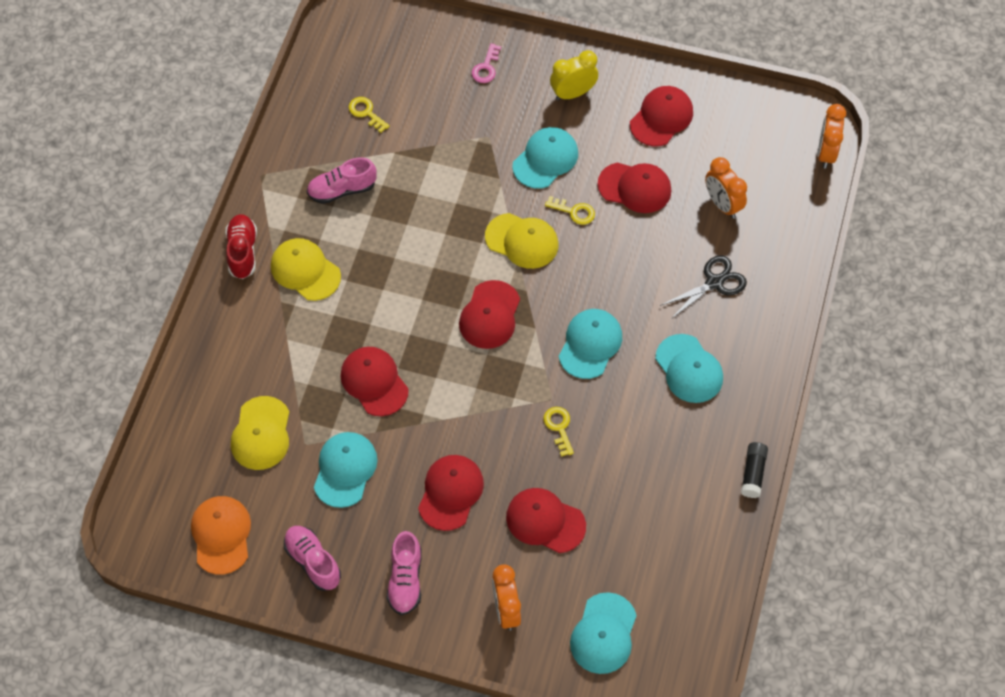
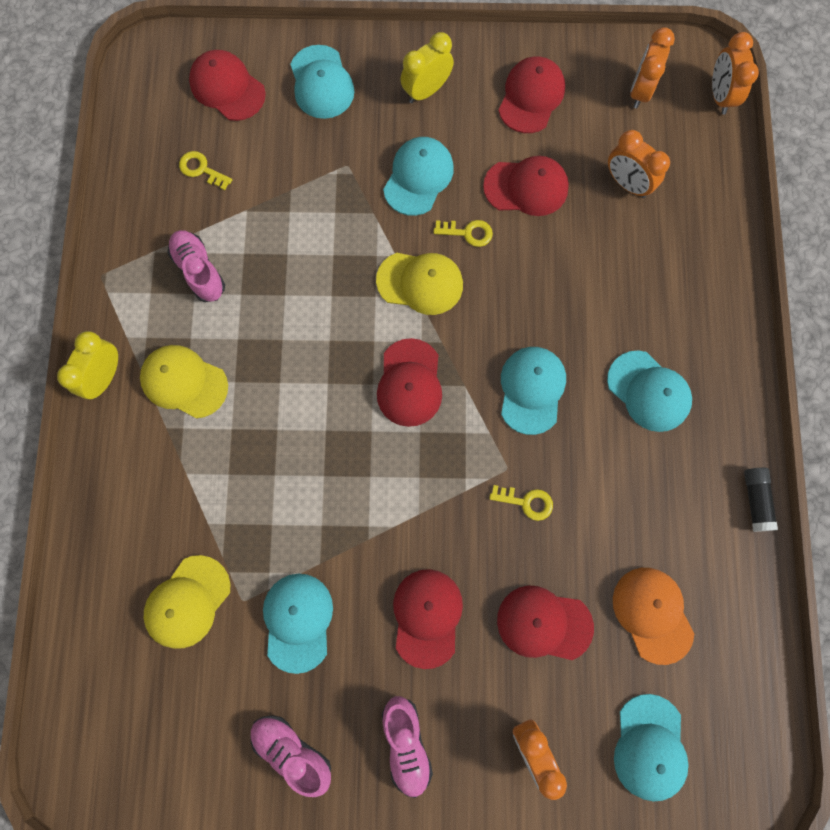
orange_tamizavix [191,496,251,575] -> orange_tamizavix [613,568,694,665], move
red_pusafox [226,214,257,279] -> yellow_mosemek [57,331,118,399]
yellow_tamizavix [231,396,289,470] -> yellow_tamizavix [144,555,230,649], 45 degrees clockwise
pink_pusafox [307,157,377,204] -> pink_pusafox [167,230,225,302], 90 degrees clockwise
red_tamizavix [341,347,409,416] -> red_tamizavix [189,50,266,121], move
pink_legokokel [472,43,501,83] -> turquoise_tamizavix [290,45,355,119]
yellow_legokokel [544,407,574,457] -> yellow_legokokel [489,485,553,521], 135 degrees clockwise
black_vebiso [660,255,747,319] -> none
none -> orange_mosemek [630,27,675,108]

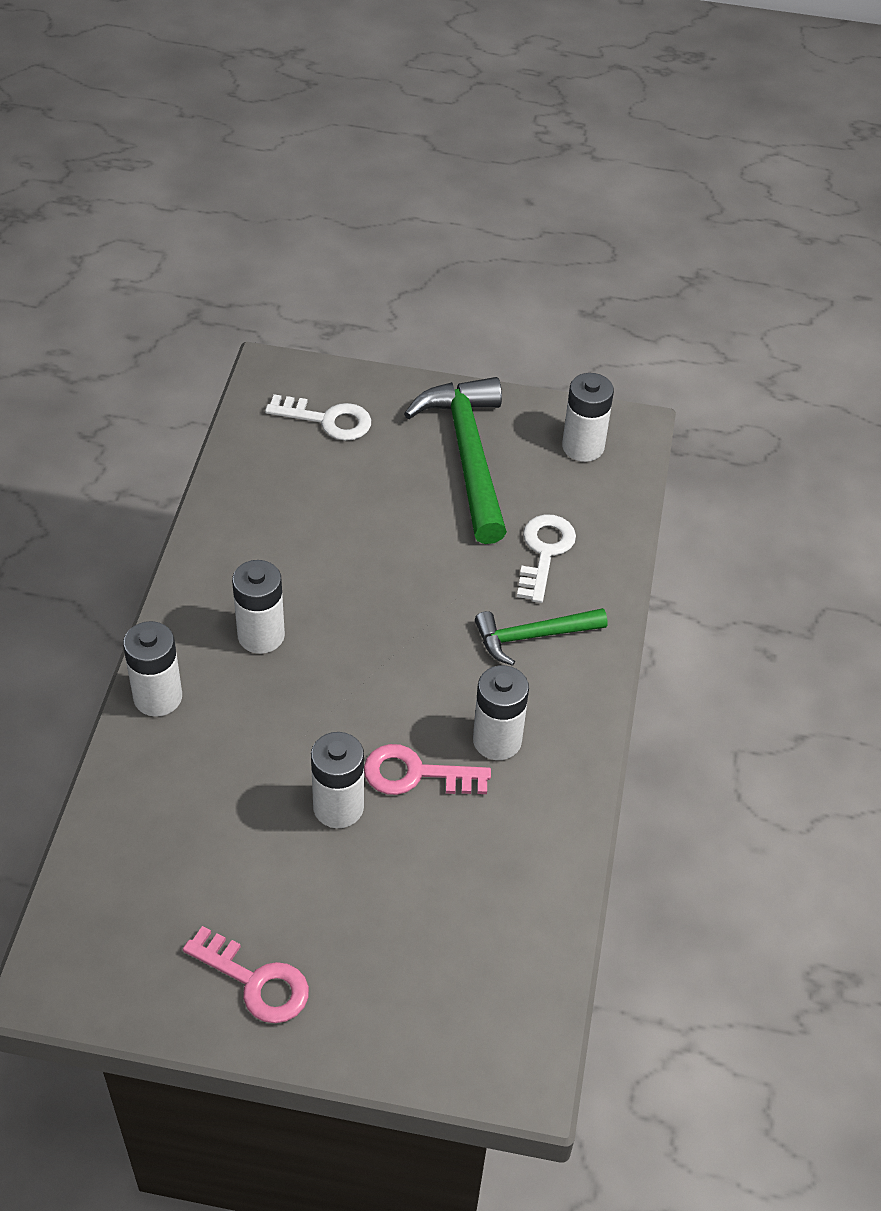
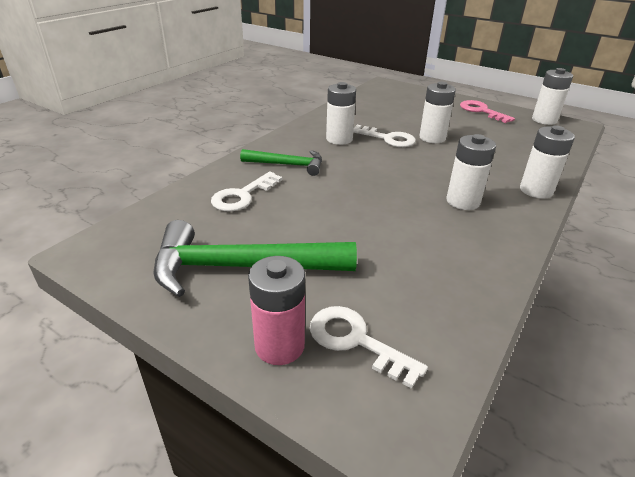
pink_legokokel [364,744,491,795] -> white_legokokel [353,125,416,147]
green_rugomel [404,377,507,544] -> green_rugomel [153,220,357,297], 75 degrees clockwise
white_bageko [562,373,614,462] -> white_bageko [532,68,573,125], move
none -> pink_bageko [248,256,305,365]

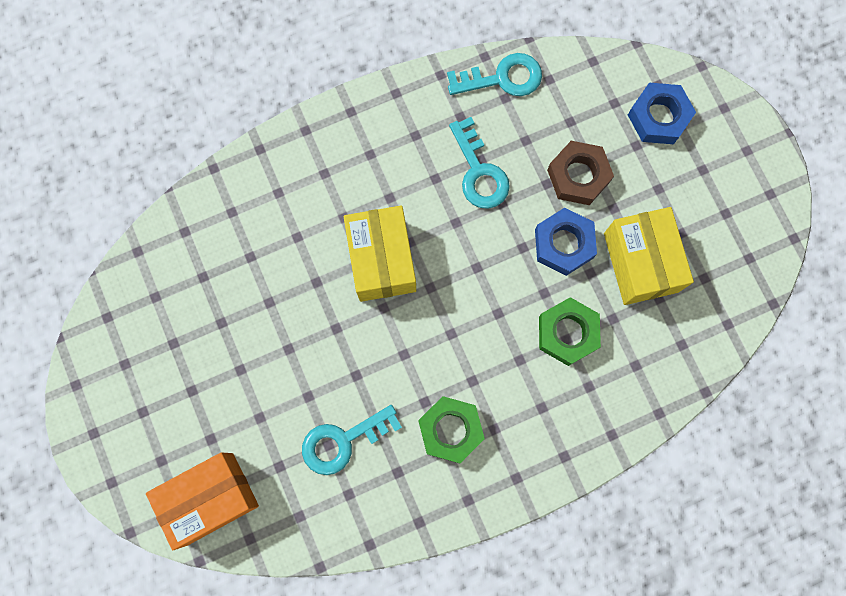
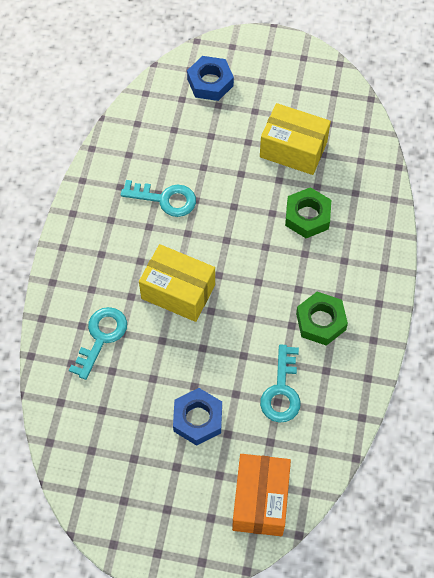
turquoise_legokokel [447,53,542,96] -> turquoise_legokokel [69,307,127,380], move
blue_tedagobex [535,208,597,276] -> blue_tedagobex [173,388,222,446], move
brown_tedagobex [547,141,614,205] -> none

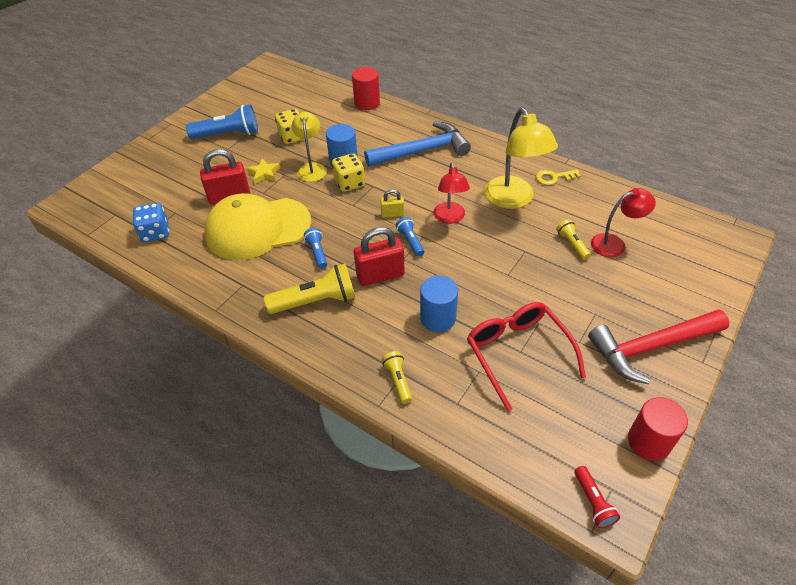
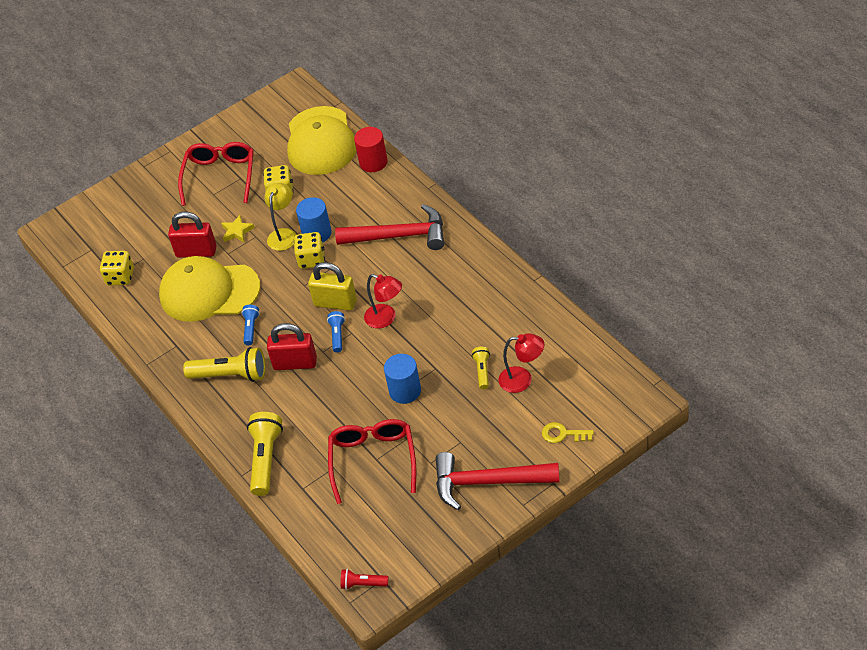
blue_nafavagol [133,203,169,242] -> yellow_nafavagol [100,251,134,285]
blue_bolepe [186,104,258,139] -> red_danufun [178,142,254,206]
blue_rugomel [364,122,471,166] -> red_rugomel [335,204,444,250]
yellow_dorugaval [380,189,404,218] -> yellow_dorugaval [308,262,357,311], x1.88
yellow_bolepe [382,351,412,404] -> yellow_bolepe [247,412,283,496], x1.87
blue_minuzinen [420,276,458,332] -> blue_minuzinen [384,354,421,404], move
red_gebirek [434,163,470,224] -> red_gebirek [364,274,402,328], 75 degrees counterclockwise
yellow_gebirek [485,108,558,209] -> none
yellow_legokokel [536,169,581,185] -> yellow_legokokel [542,422,594,443], move
red_bolepe [575,466,620,528] -> red_bolepe [341,569,388,590], 90 degrees clockwise
red_minuzinen [628,397,688,461] -> none
none -> yellow_tamizavix [287,106,356,175]

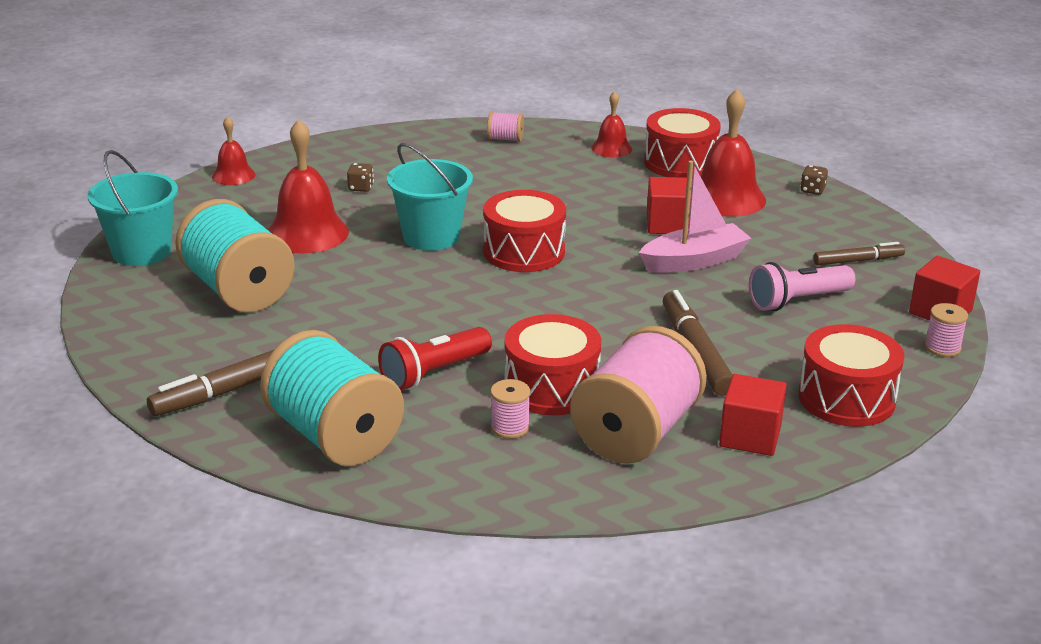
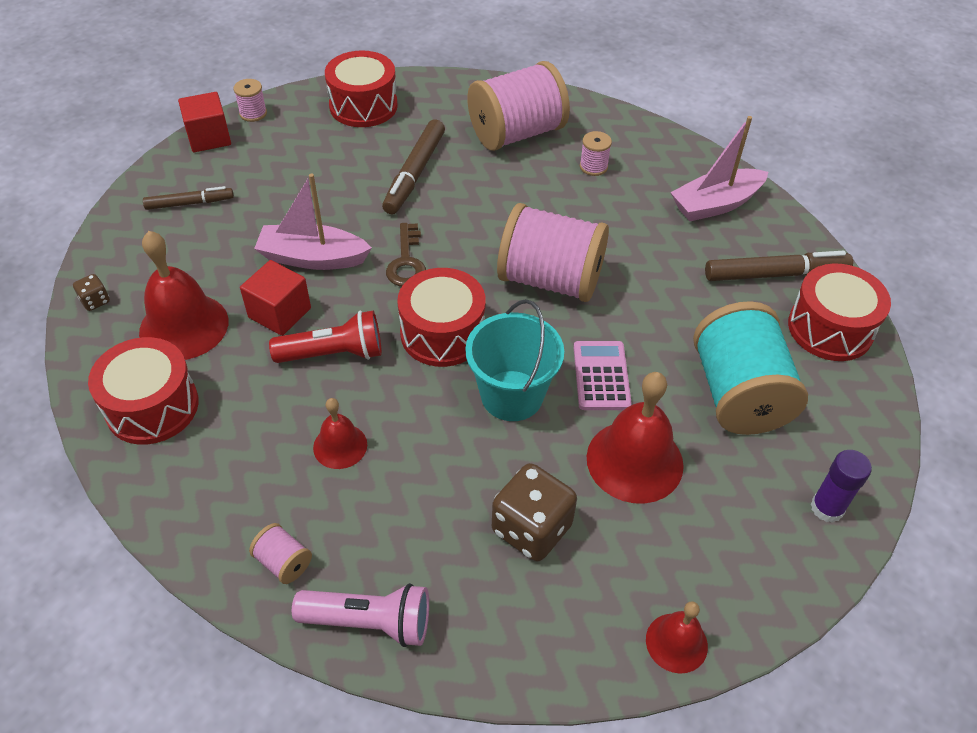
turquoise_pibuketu [88,150,178,266] -> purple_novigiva [811,450,872,523]
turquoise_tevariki [260,330,404,466] -> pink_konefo [670,116,768,221]
brown_nafavagol [347,163,374,192] -> brown_nafavagol [492,463,577,561], x2.16
red_bolepe [378,327,492,390] -> red_bolepe [269,311,382,363], move
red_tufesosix [504,314,601,415] -> red_tufesosix [788,264,891,361], move
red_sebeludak [591,91,632,157] -> red_sebeludak [313,398,367,469], move
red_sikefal [719,374,787,456] -> none
pink_bolepe [749,262,855,311] -> pink_bolepe [292,583,429,647], move
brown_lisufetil [813,242,905,265] -> brown_lisufetil [143,186,234,210], 150 degrees clockwise
none -> brown_legokokel [386,223,426,287]
none -> pink_tevariki [497,203,609,302]
none -> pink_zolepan [574,341,632,410]

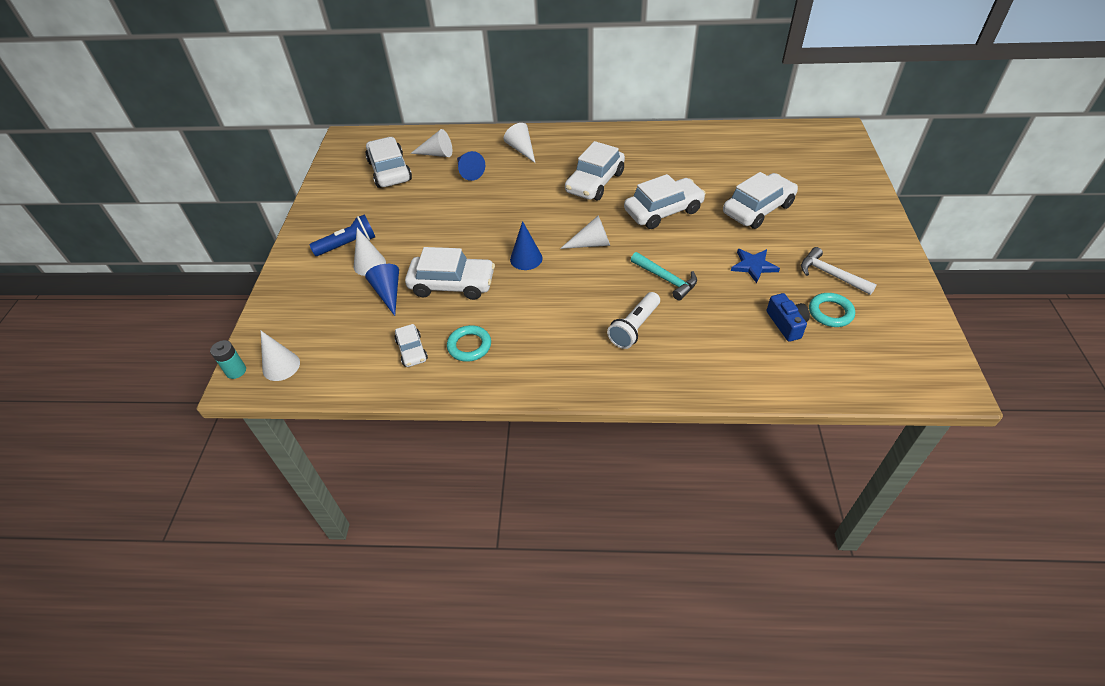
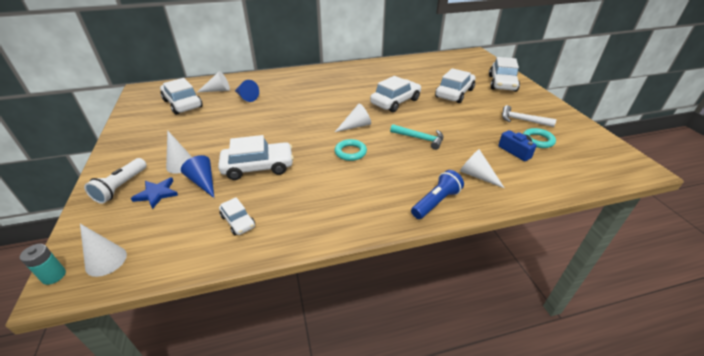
blue_bolepe [310,214,375,256] -> blue_bolepe [411,170,464,219], move
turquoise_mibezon [447,325,491,362] -> turquoise_mibezon [335,139,367,161], move
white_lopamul [504,123,535,163] -> white_lopamul [460,149,504,188], move
blue_lopamul [510,221,543,270] -> none
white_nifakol [565,141,625,200] -> white_nifakol [489,57,520,92], move
white_bolepe [607,292,660,349] -> white_bolepe [84,158,147,204], move
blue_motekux [731,249,780,283] -> blue_motekux [131,177,178,209], move

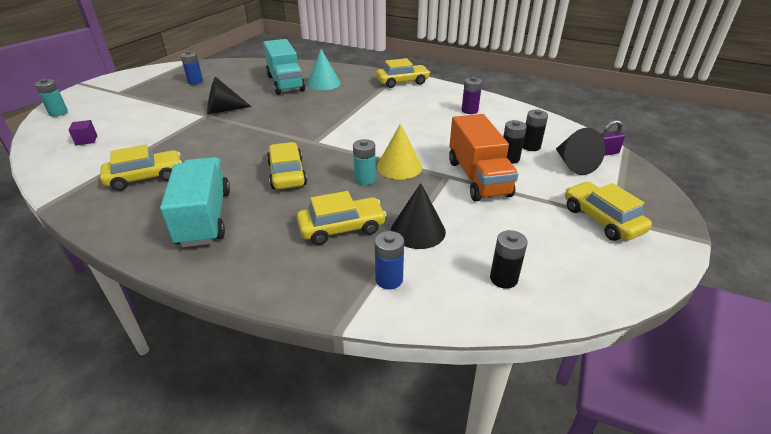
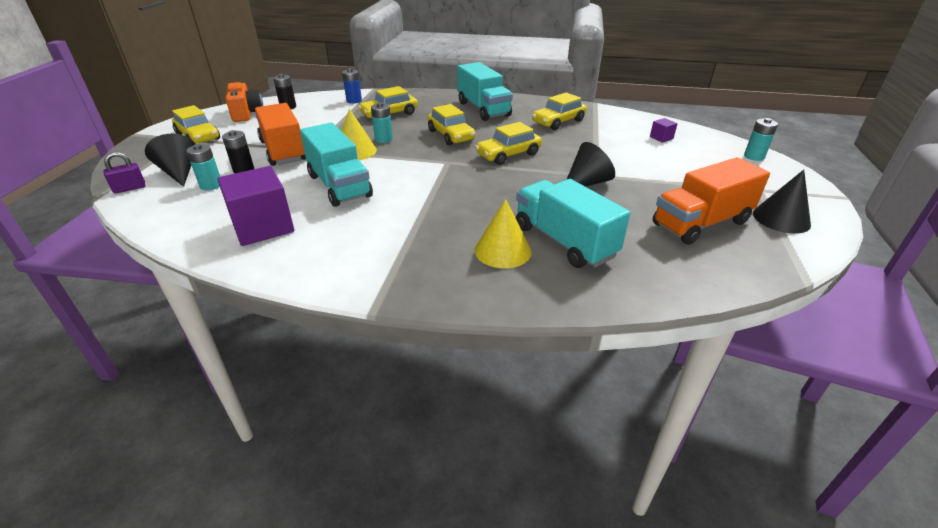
blue_bageko [180,51,203,84] -> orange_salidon [653,157,770,245]
turquoise_lopamul [307,49,341,90] -> yellow_lopamul [475,199,532,268]
yellow_nifakol [376,58,430,88] -> yellow_nifakol [475,122,542,165], move
black_lopamul [391,183,446,249] -> black_lopamul [753,170,811,234], move
purple_bageko [462,77,482,114] -> purple_sikefal [217,166,294,246]
black_bageko [522,109,548,151] -> turquoise_bageko [186,144,220,190]
none -> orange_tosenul [226,82,263,122]
none -> turquoise_salidon [300,123,373,207]

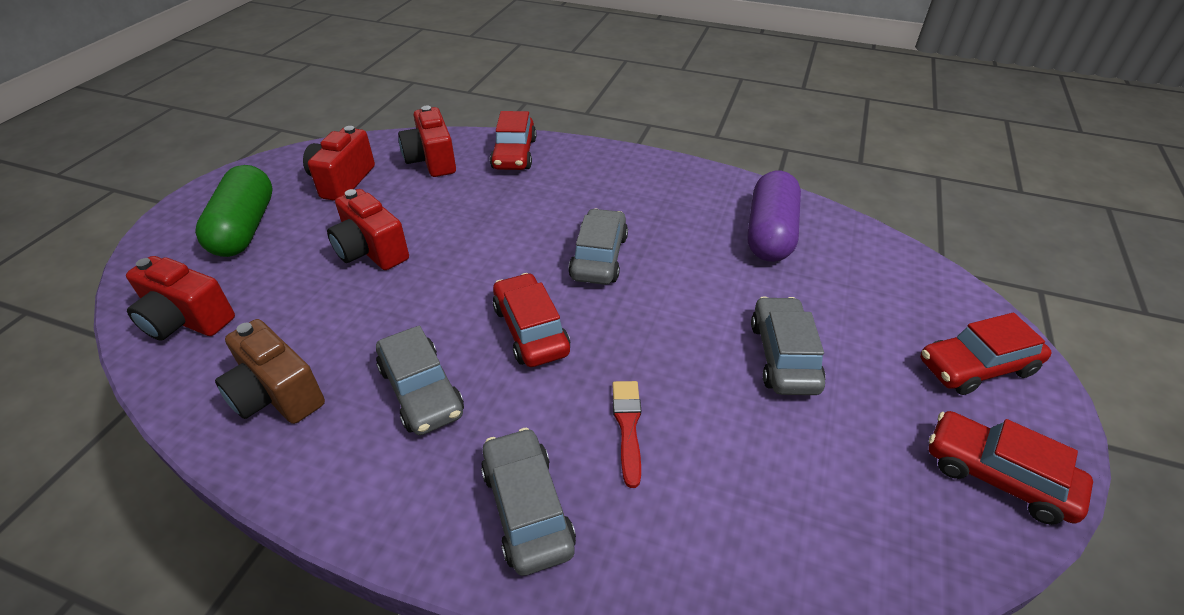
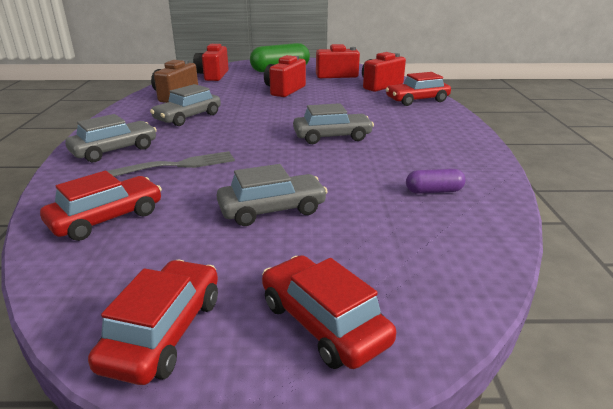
red_nifakol [493,273,570,367] -> red_nifakol [40,171,162,241], move
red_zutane [612,381,641,488] -> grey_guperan [107,151,235,177]
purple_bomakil [747,171,801,262] -> purple_bomakil [406,169,466,194], x0.50

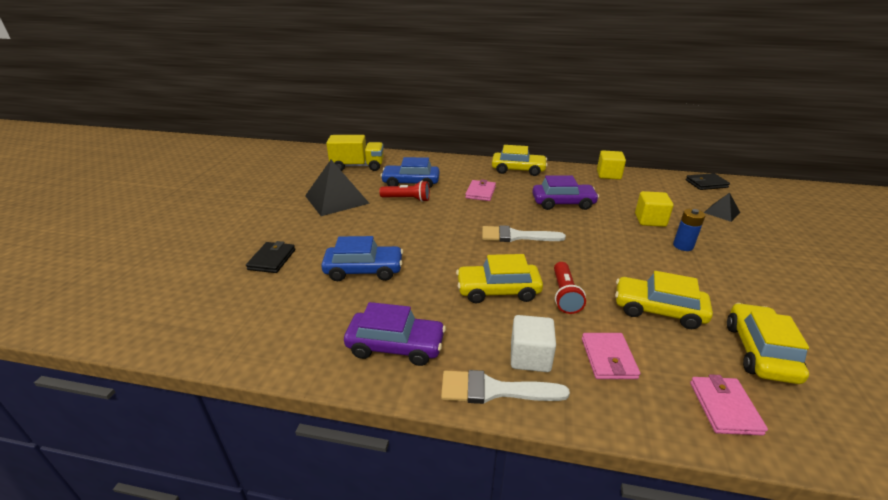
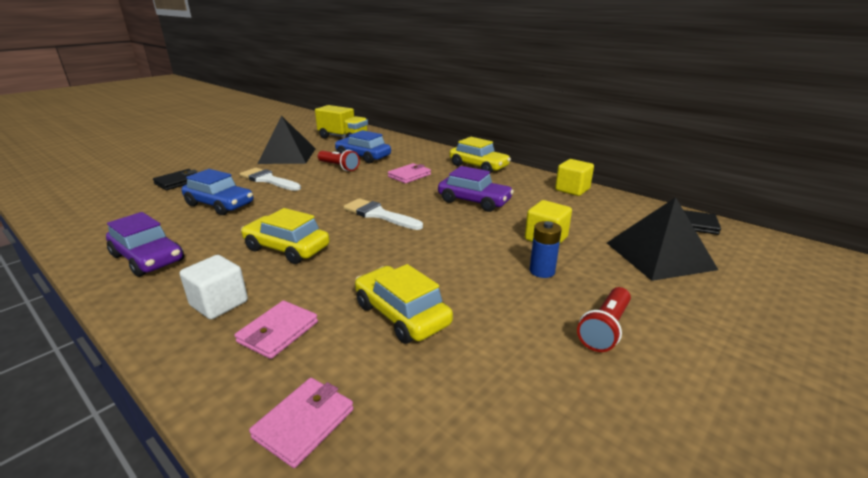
white_zutane [441,370,570,404] -> white_zutane [240,168,301,191], move
red_bolepe [554,262,586,314] -> red_bolepe [577,287,631,352], move
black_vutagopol [704,193,740,222] -> black_vutagopol [607,197,718,281], x2.01
yellow_nifakol [727,303,809,384] -> none

